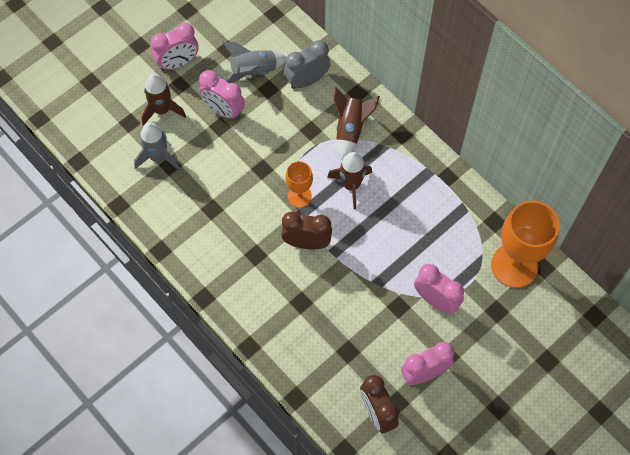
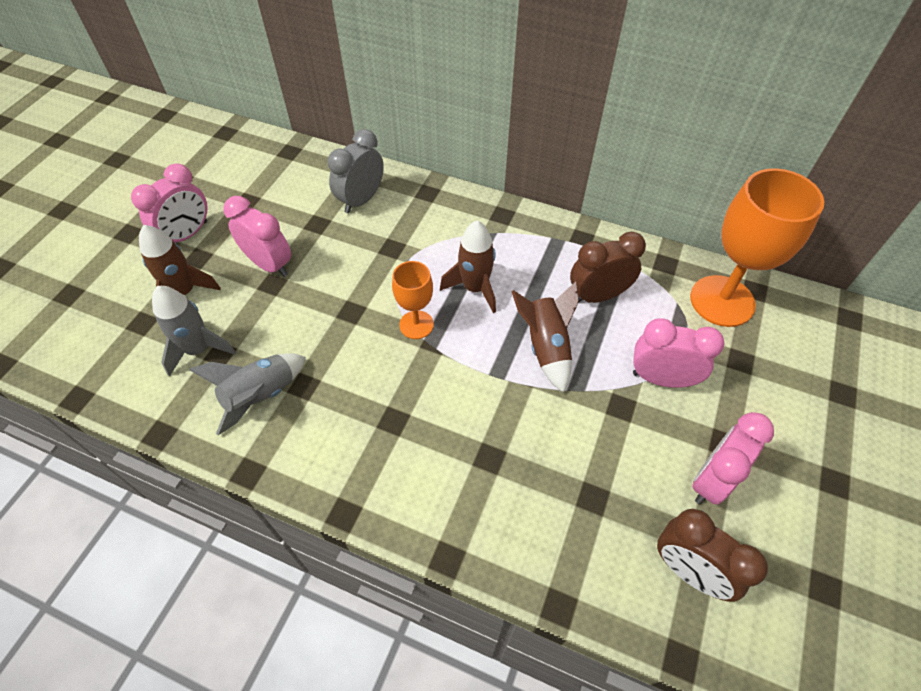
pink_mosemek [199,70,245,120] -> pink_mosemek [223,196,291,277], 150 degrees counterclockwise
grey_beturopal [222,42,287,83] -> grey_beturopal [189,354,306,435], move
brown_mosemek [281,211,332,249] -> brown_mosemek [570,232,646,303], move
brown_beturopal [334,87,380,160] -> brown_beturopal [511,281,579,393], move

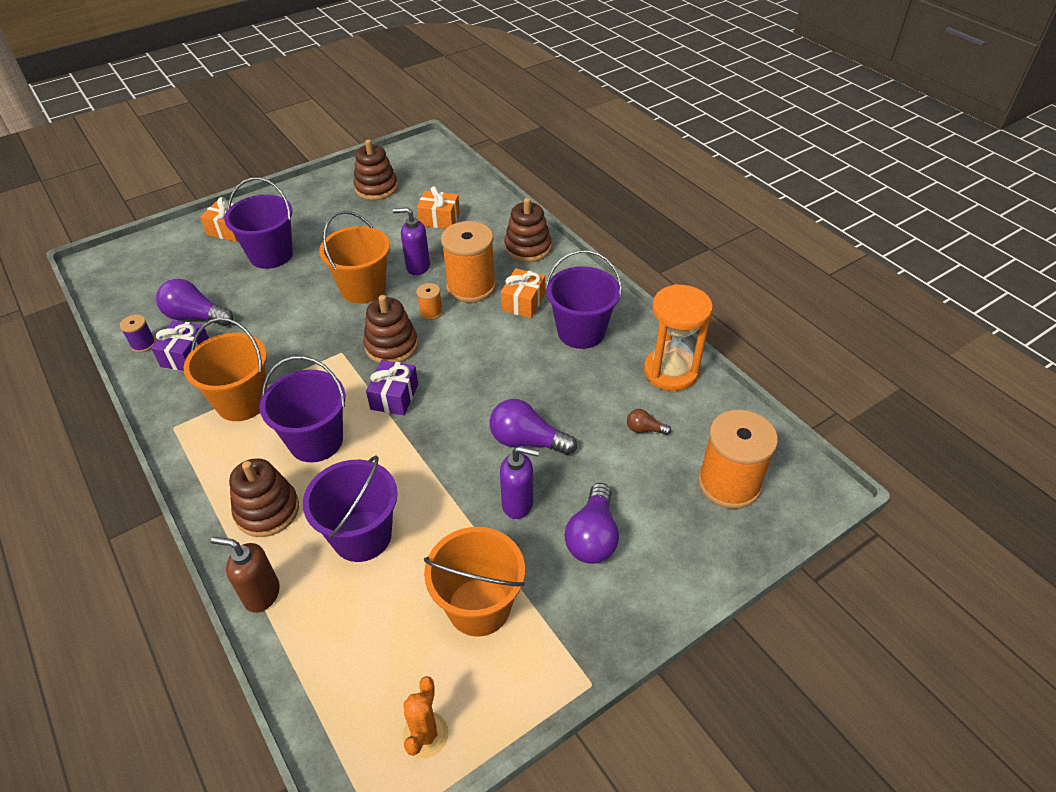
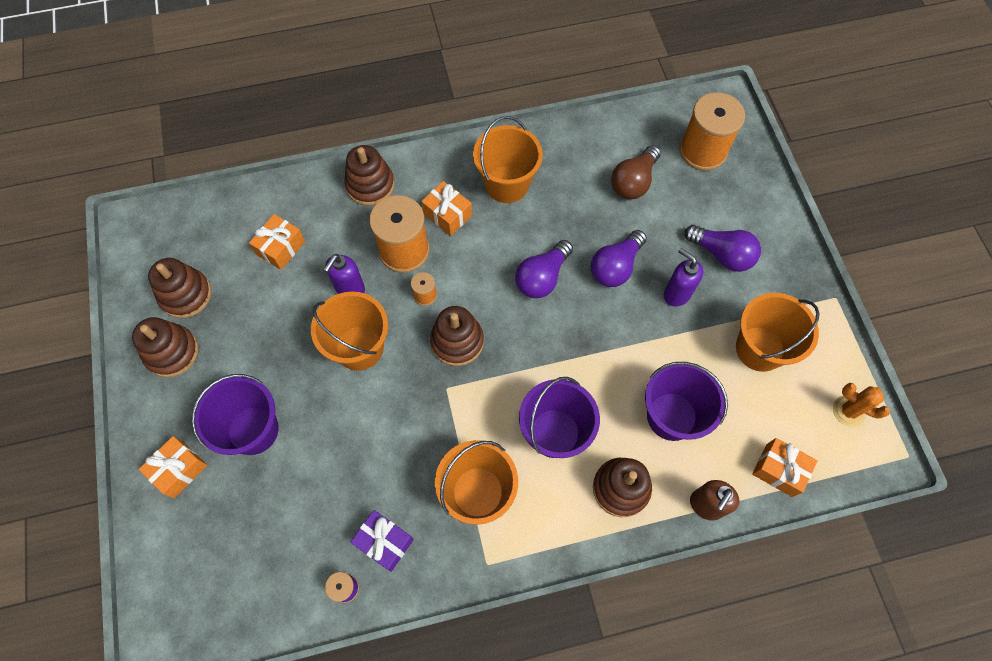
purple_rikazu [156,279,233,326] -> purple_rikazu [515,240,573,298], move
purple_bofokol [366,360,418,415] -> none
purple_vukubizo [500,446,539,519] -> purple_vukubizo [664,248,703,307], 75 degrees counterclockwise
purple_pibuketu [546,250,622,349] -> orange_pibuketu [473,116,543,203]
brown_rikazu [627,409,671,435] -> brown_rikazu [611,145,661,199], x1.96
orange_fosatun [644,284,713,391] -> none
none -> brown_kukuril [132,317,198,377]
none -> orange_bofokol [752,438,817,497]

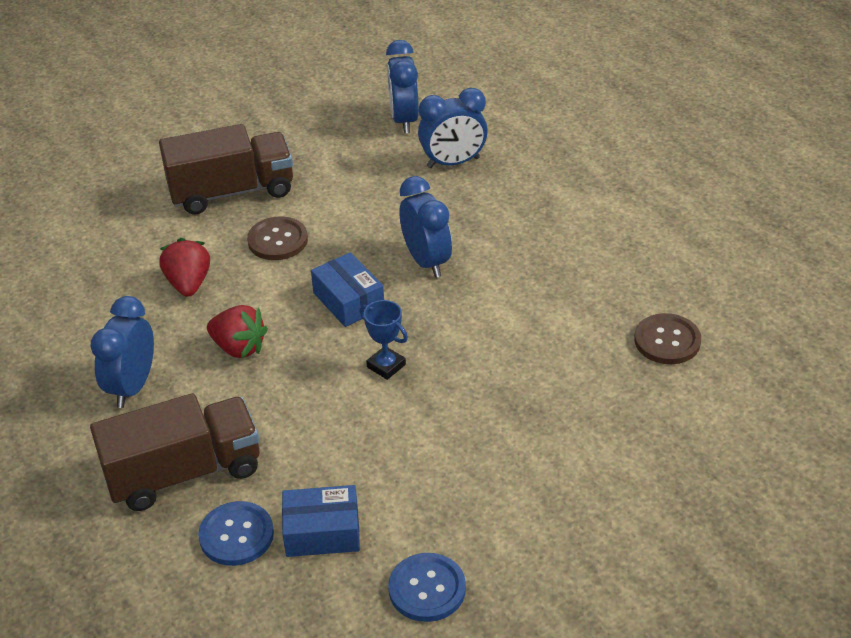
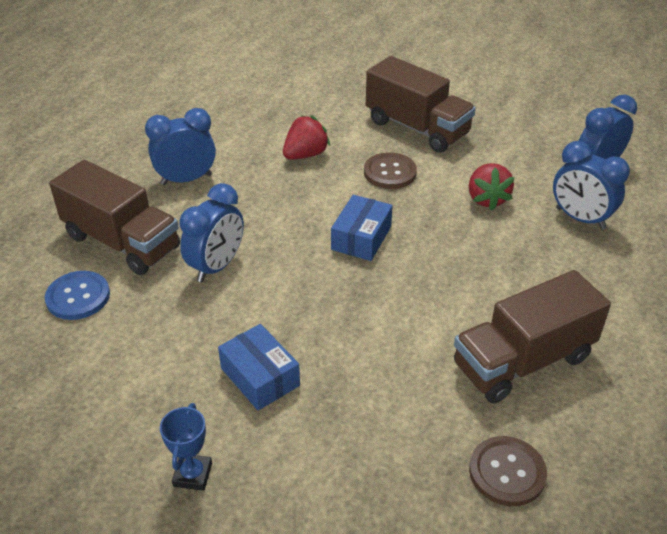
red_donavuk [207,305,268,358] -> red_donavuk [469,163,515,210], move
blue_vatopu [282,485,360,557] -> blue_vatopu [218,324,300,410], move
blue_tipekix [360,300,408,380] -> blue_tipekix [160,403,212,491], move
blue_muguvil [388,553,466,622] -> none
blue_mosemek [399,176,452,278] -> blue_mosemek [179,183,244,283], move
none -> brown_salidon [454,270,611,403]

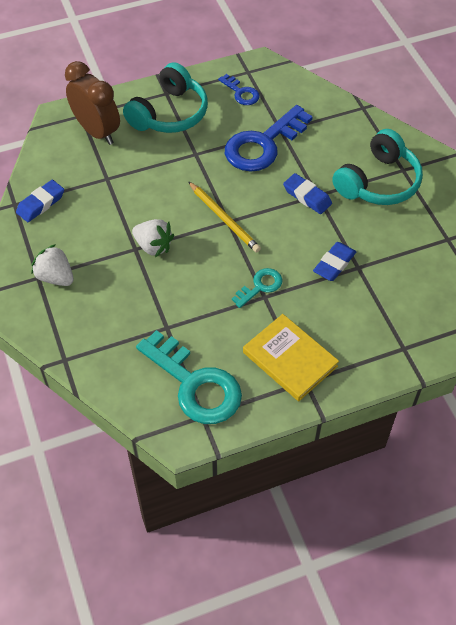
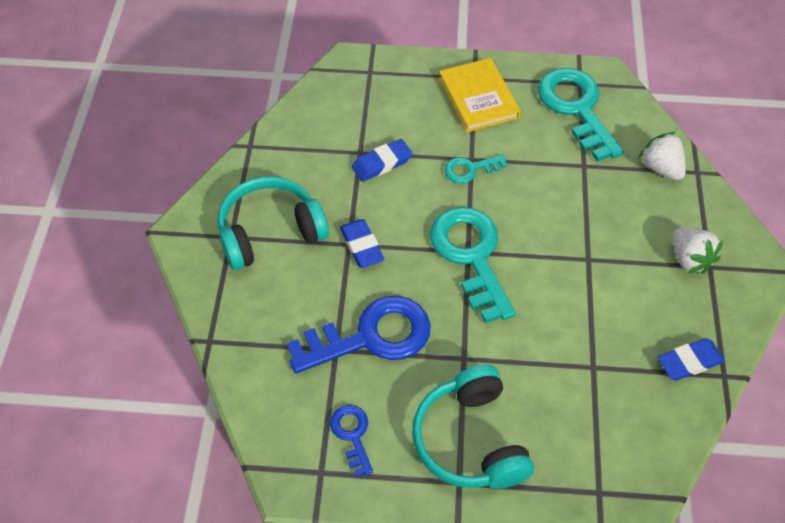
brown_mosemek [65,61,120,145] -> none
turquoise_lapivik [123,62,208,133] -> turquoise_lapivik [412,364,534,489], 75 degrees counterclockwise
white_donavuk [132,219,174,257] -> white_donavuk [639,132,686,180], move
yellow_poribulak [188,181,261,253] -> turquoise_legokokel [430,207,516,323]

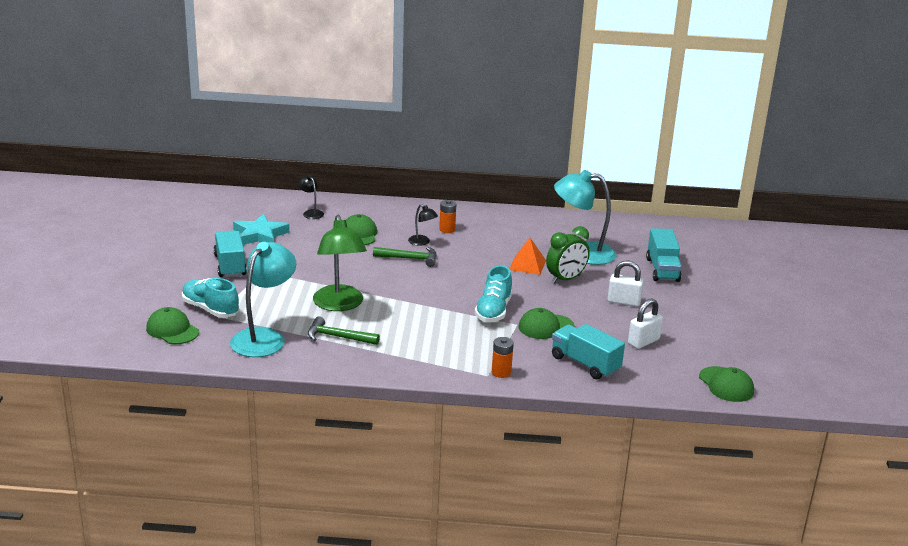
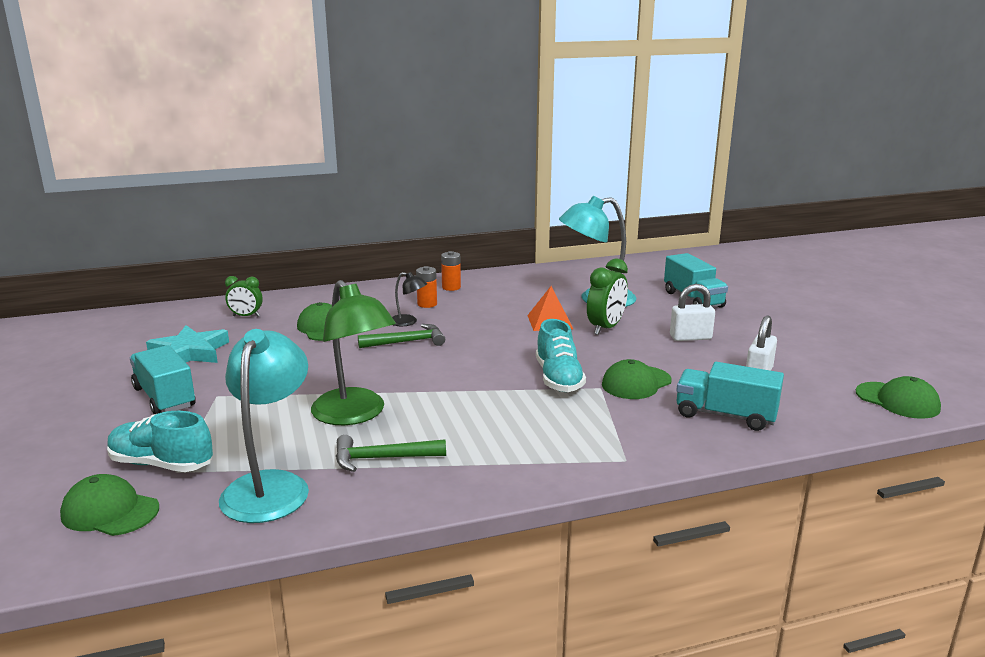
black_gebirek [298,175,324,219] -> green_mosemek [225,276,263,317]
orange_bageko [492,337,514,378] -> orange_bageko [441,251,461,291], move

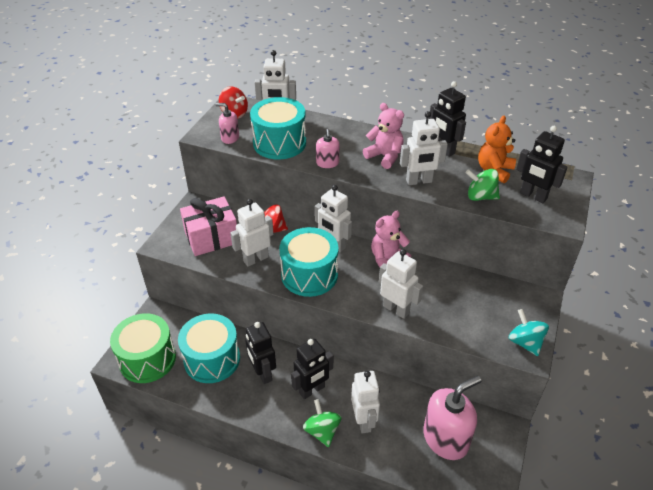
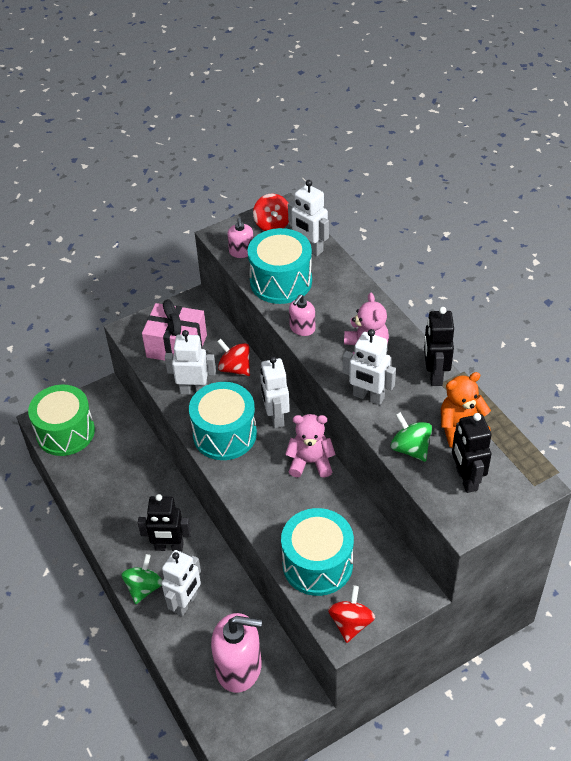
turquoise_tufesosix [178,313,240,383] -> turquoise_tufesosix [281,508,354,596], move
pink_vukubizo [215,103,239,144] -> pink_vukubizo [227,218,254,258], 150 degrees counterclockwise
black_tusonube [245,322,276,384] -> none
white_tusonube [379,249,423,319] -> none
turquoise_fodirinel [509,309,549,356] -> red_fodirinel [328,585,375,643]

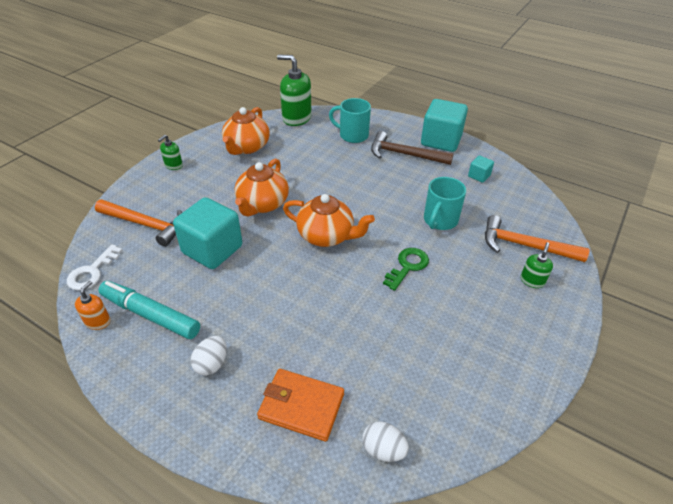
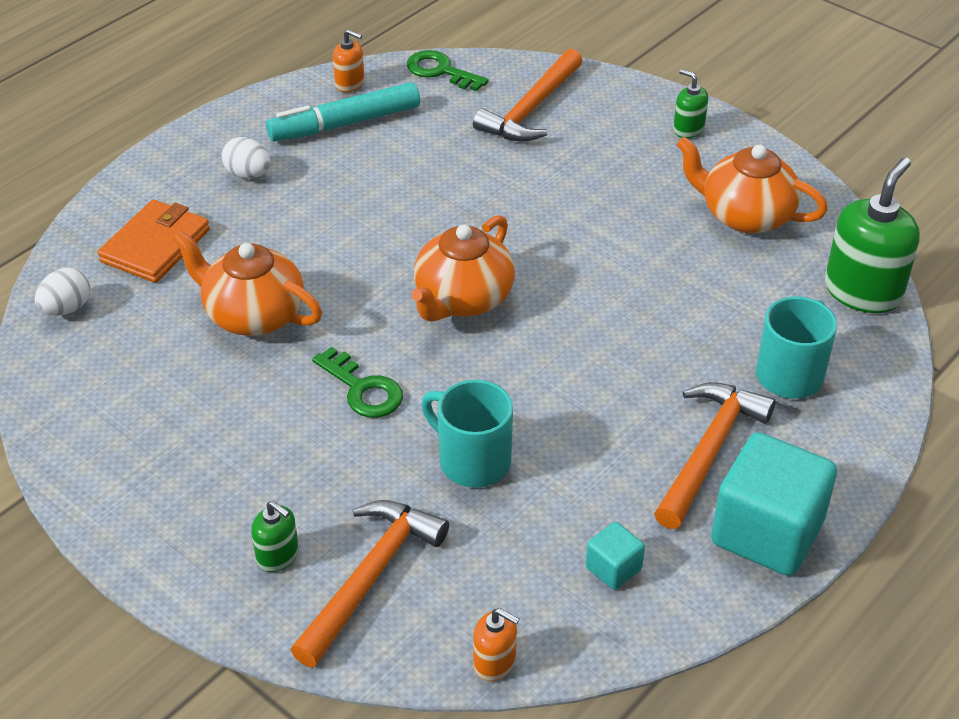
white_legokokel [67,244,123,291] -> green_legokokel [407,50,489,91]
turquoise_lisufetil [98,281,200,339] -> turquoise_lisufetil [266,82,420,141], 150 degrees counterclockwise
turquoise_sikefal [173,197,242,269] -> none
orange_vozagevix [234,159,289,217] -> orange_vozagevix [173,230,322,336], move
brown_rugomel [371,131,454,165] -> orange_rugomel [654,382,775,529]
none -> orange_vukubizo [473,608,519,681]

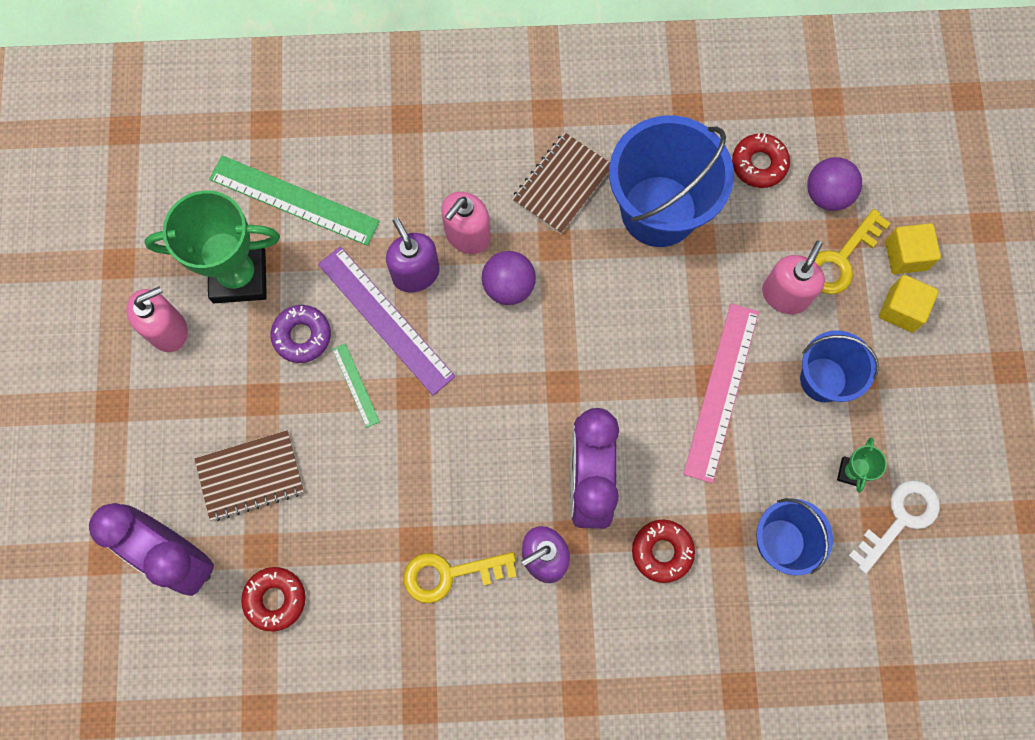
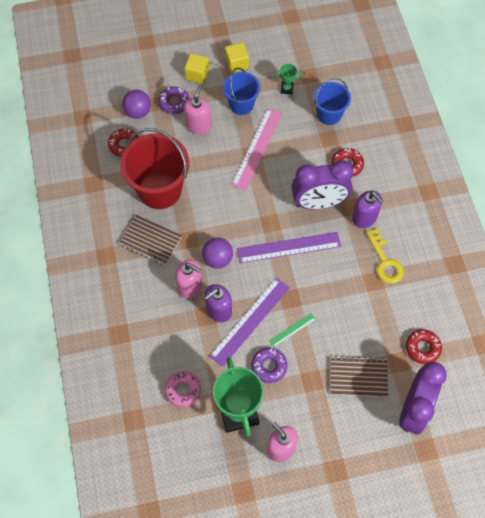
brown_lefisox [195,430,304,521] -> brown_lefisox [331,356,388,397], 60 degrees counterclockwise
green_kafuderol [209,155,380,246] -> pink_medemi [165,371,201,407]
blue_pibuketu [609,115,734,247] -> red_pibuketu [120,128,189,209]
pink_kafuderol [683,303,759,483] -> pink_kafuderol [232,108,282,191], 75 degrees counterclockwise
pink_vukubizo [762,241,825,314] -> pink_vukubizo [184,85,212,134], 90 degrees clockwise
yellow_legokokel [814,209,890,295] -> purple_medemi [159,86,190,114]
white_legokokel [848,480,940,574] -> none
yellow_sikefal [885,223,941,274] -> yellow_sikefal [225,42,249,73], move
none -> purple_kafuderol [237,232,341,263]

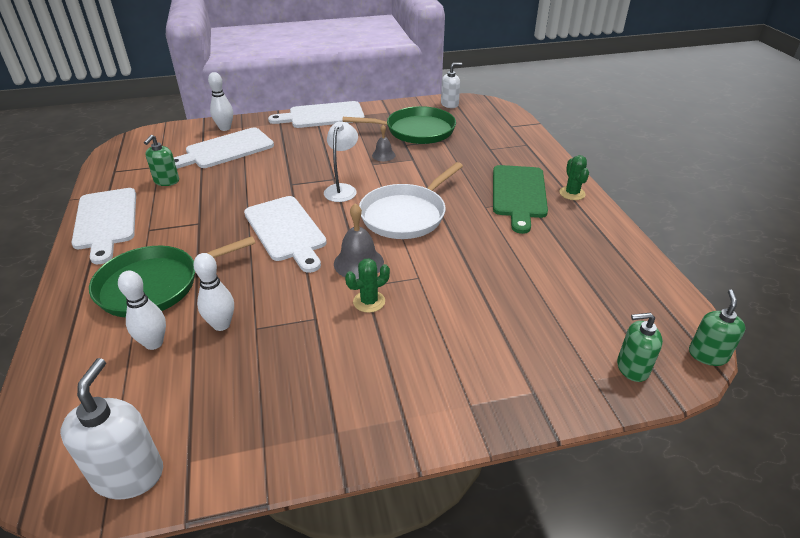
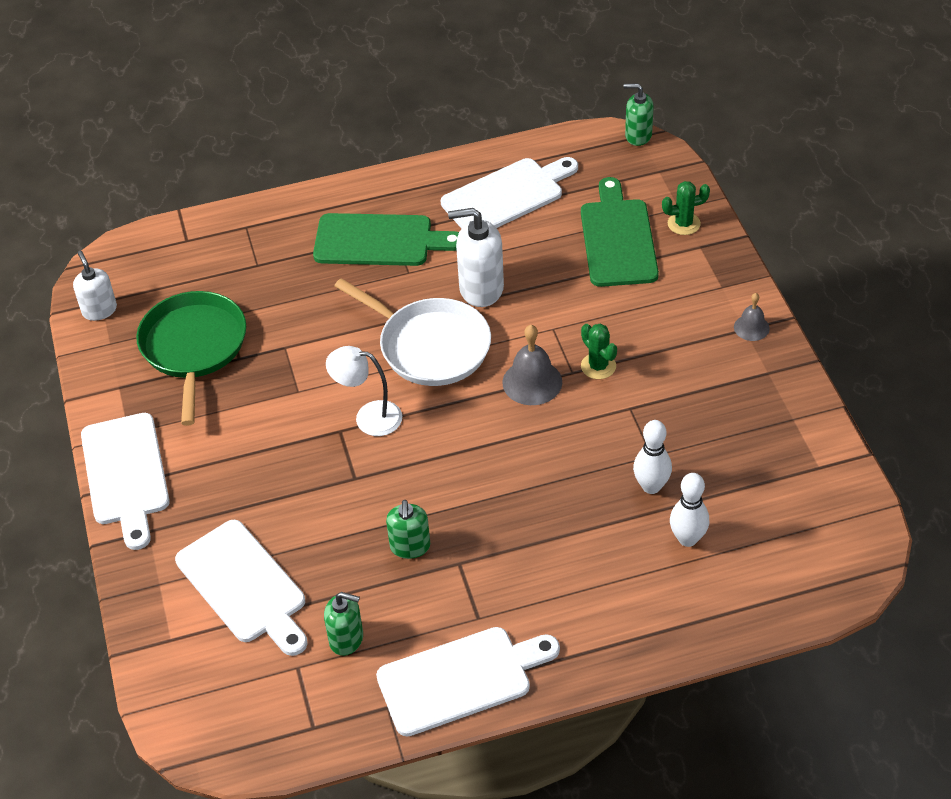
white_vukubizo [60,358,163,500] -> white_vukubizo [448,208,504,307], move
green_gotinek [89,236,255,317] -> none
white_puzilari [208,72,233,131] -> none
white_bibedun [244,196,327,273] -> white_bibedun [441,157,578,229], move
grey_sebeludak [372,125,396,161] -> grey_sebeludak [734,293,770,341], move
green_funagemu [559,155,589,200] -> green_funagemu [662,181,710,235], move
green_vukubizo [617,313,663,382] -> green_vukubizo [386,500,430,559], move
none -> green_bibedun [581,177,659,287]

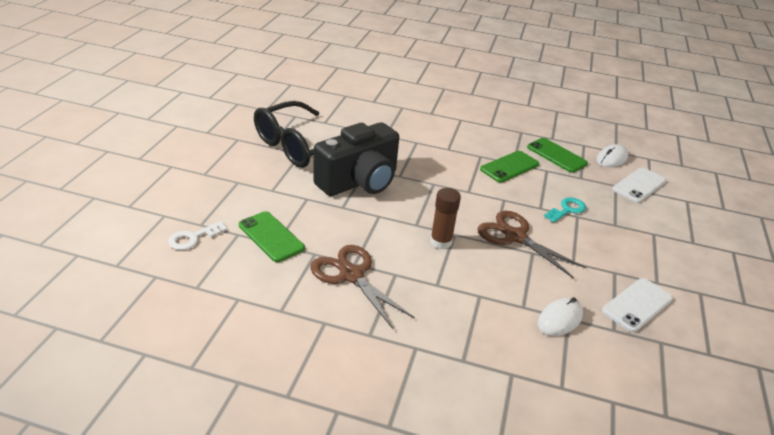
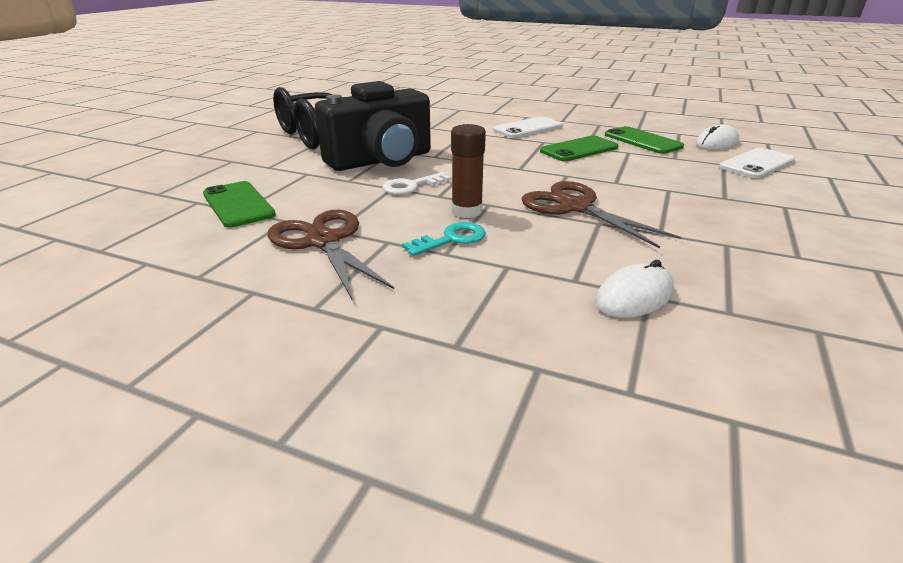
white_legokokel [168,221,228,250] -> white_legokokel [383,172,451,195], move
turquoise_legokokel [544,197,586,223] -> turquoise_legokokel [402,222,486,256], move
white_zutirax [602,278,673,332] -> white_zutirax [493,116,563,138], move

